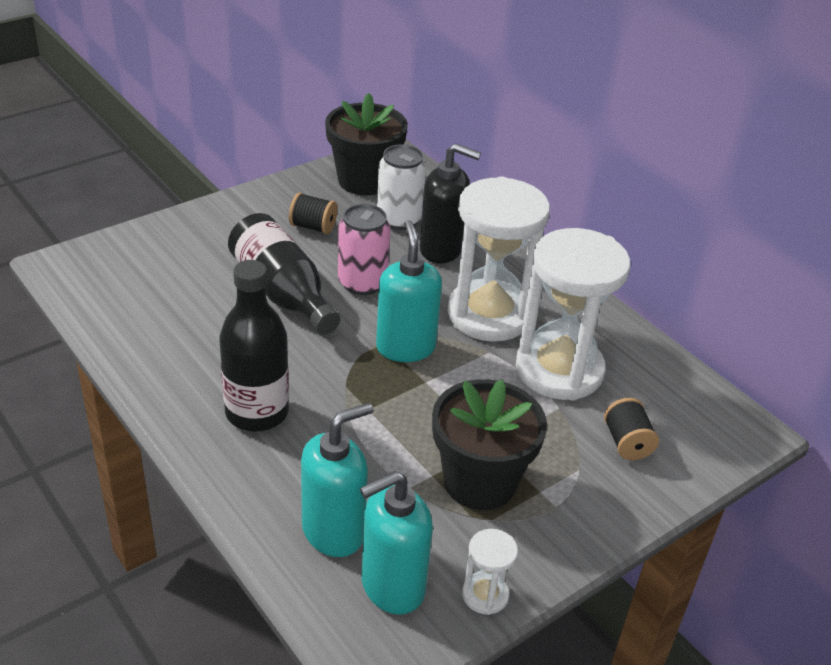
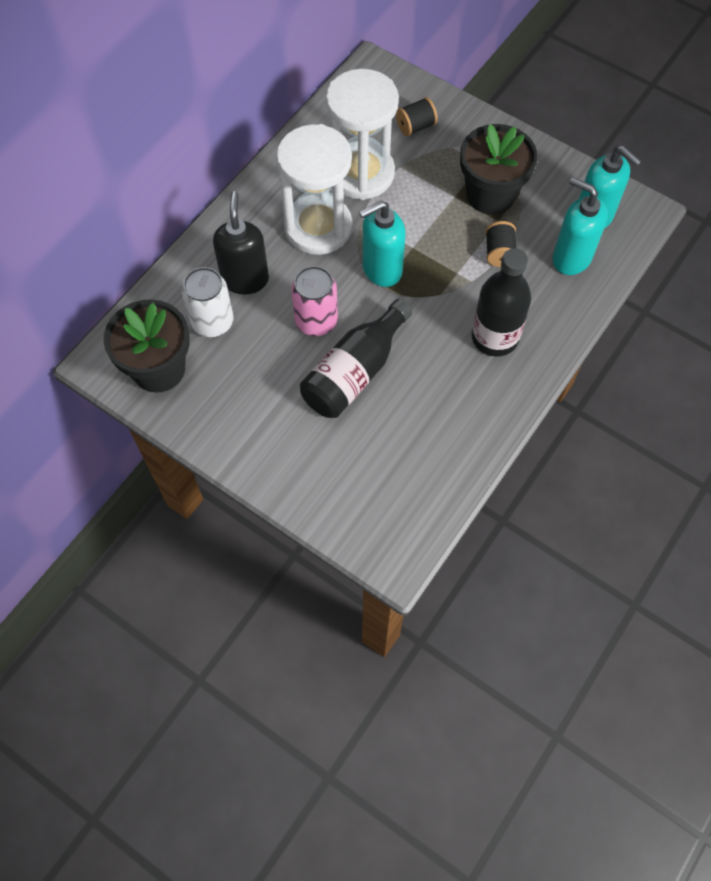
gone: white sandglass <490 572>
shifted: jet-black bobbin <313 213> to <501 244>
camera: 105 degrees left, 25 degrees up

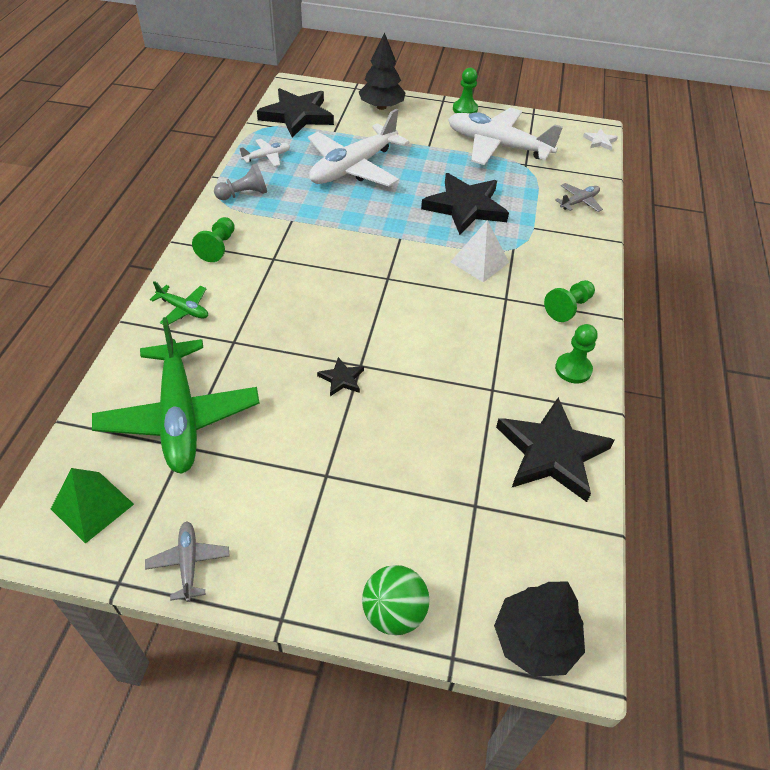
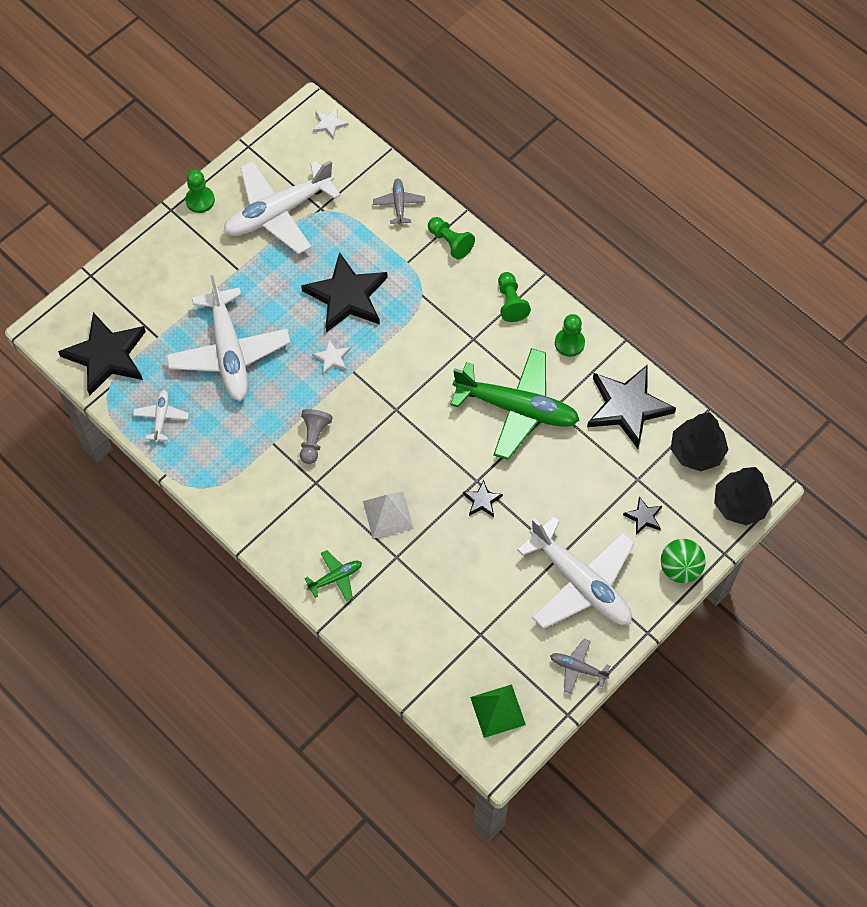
new: white star shape <331 357>; white toy plane <576 572>; jet-black star shape <642 515>
shifted: emerald toy plane <175 395> to <515 404>; emerald pawn <213 239> to <451 238>; grey pawn <240 181> to <316 436>; jet-black fir tree <382 71> to <700 441>; white pyramid <480 251> to <388 515>
camera: 55 degrees left, 15 degrees up

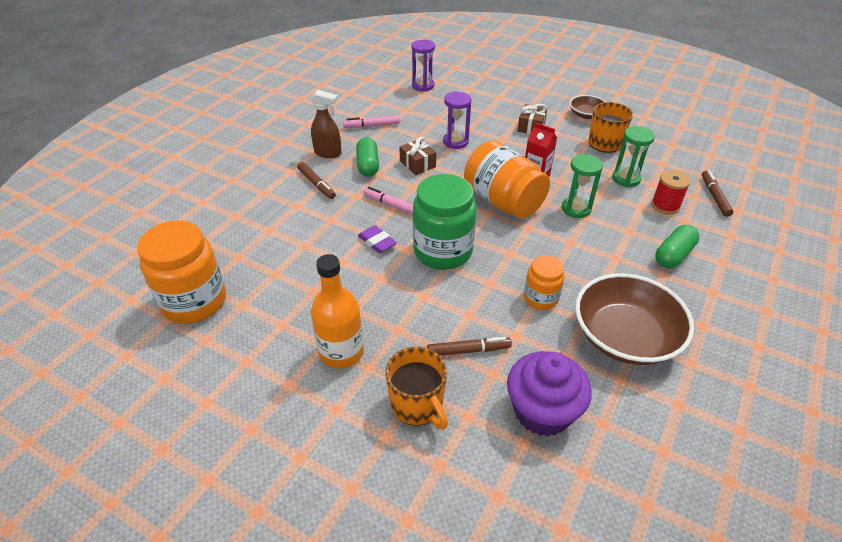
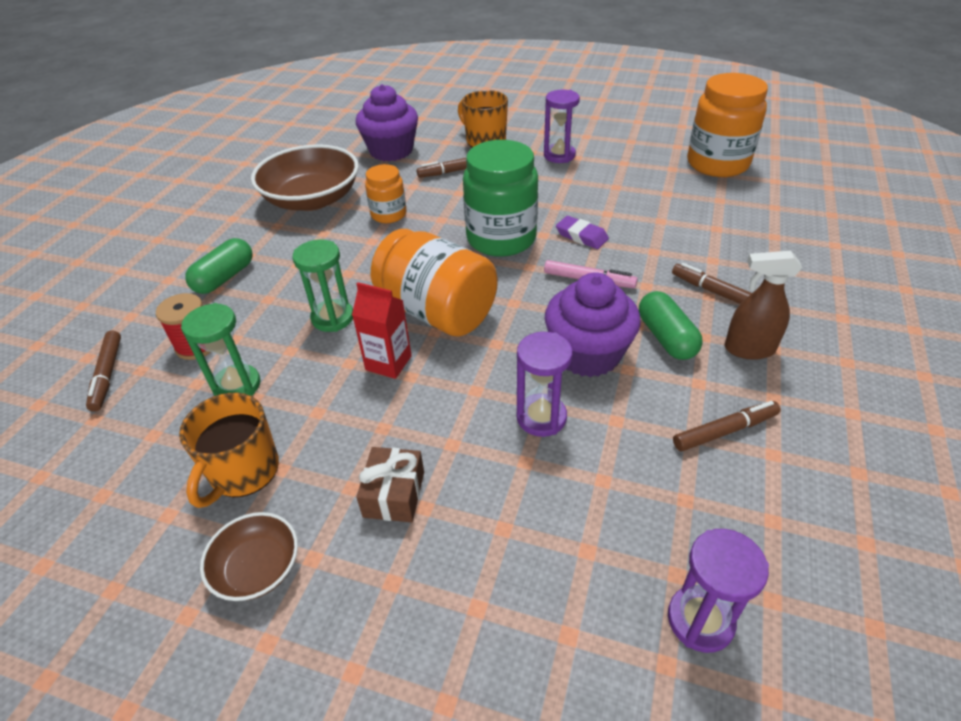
swapped: orange bottle <337 311> to royal purple sandglass <562 126>; brown present <417 156> to royal purple fairy cake <593 324>
repainted: pink felt pen <371 121> to brown felt pen <727 426>
camera: 170 degrees right, 0 degrees up

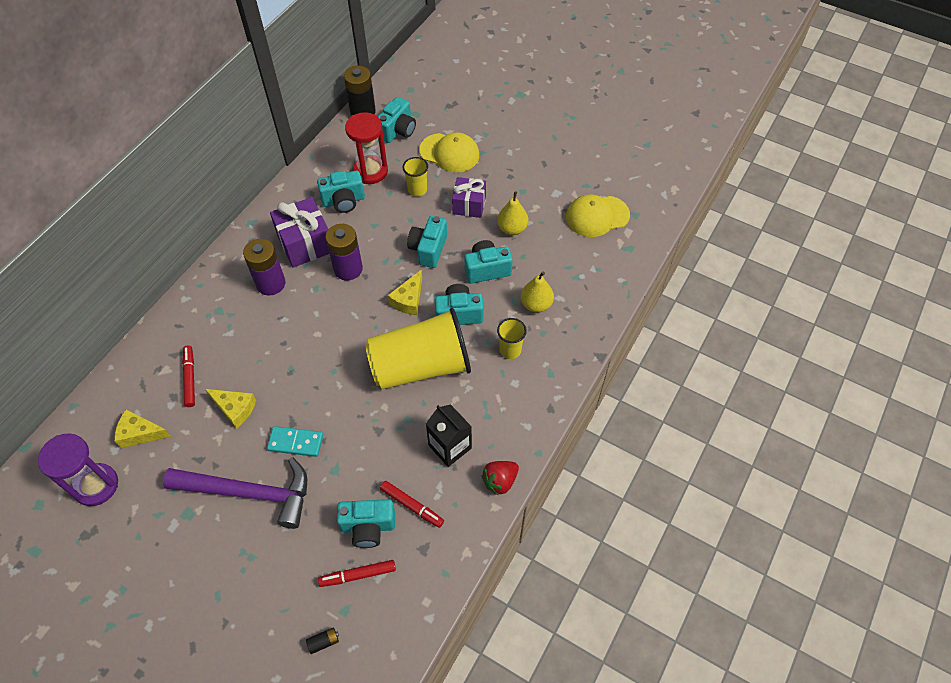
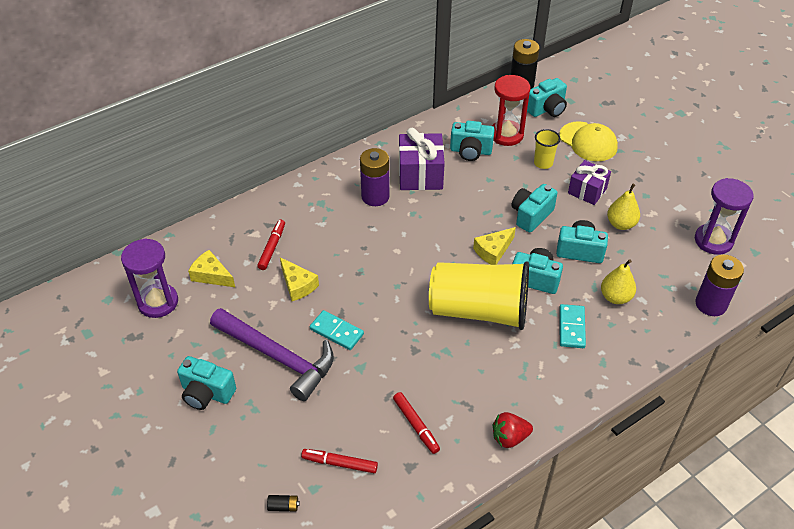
gone: jet-black milk carton <449 435>
shifted: royal purple AA battery <344 252> to <719 285>; teal camera <366 523> to <206 383>
swapped: yellow beaker <512 338> to teal domino tile <572 326>; yellow peaked cap <598 215> to royal purple sandglass <724 216>
camera: 25 degrees right, 10 degrees down

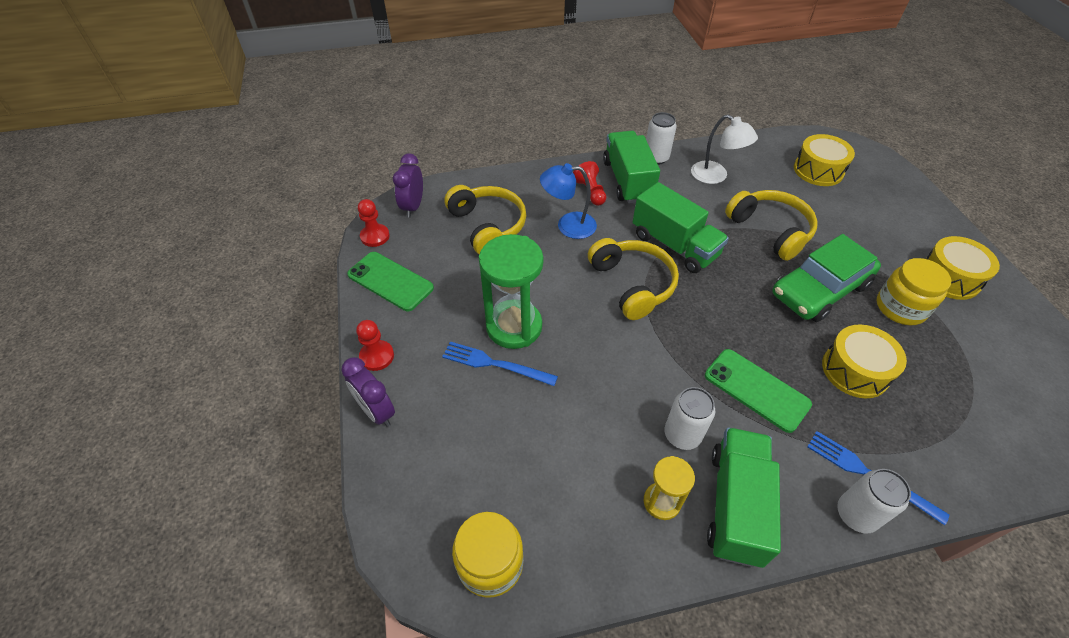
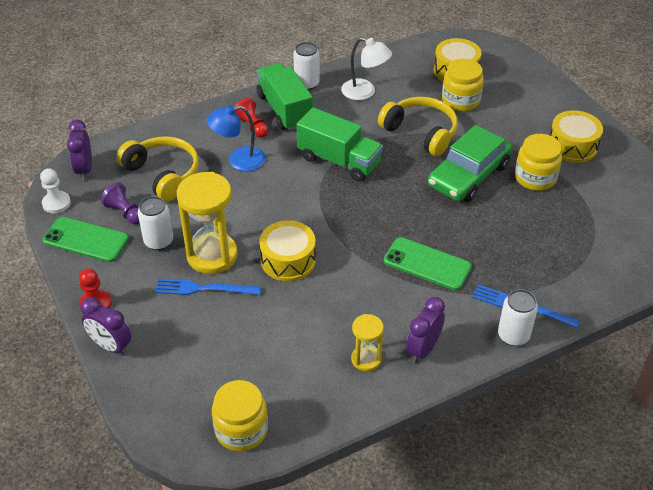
gone: yellow over-ear headphones <633 279>
new: royal purple pawn <120 203>; yellow jar <463 85>
shifted: white can <690 418> to <155 223>; yellow drum <864 361> to <287 250>
swapped: emerald toy truck <744 497> to royal purple alarm clock <425 330>
repainted: red pawn <374 223> to white pawn <55 191>; emerald sandglass <511 291> to yellow sandglass <207 223>
camera: 15 degrees left, 5 degrees down

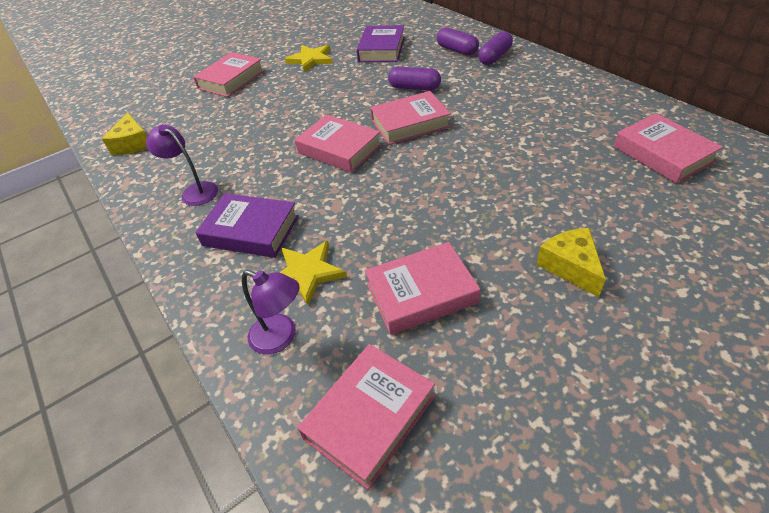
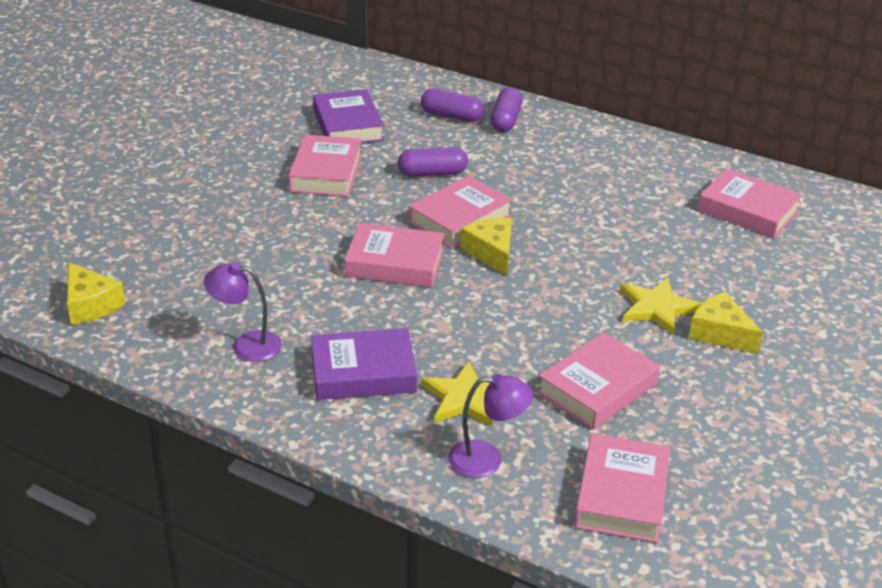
new: yellow cheese wedge <486 247>
shifted: pink hardback <228 74> to <325 165>; yellow star shape <308 58> to <660 306>
camera: 30 degrees left, 10 degrees down

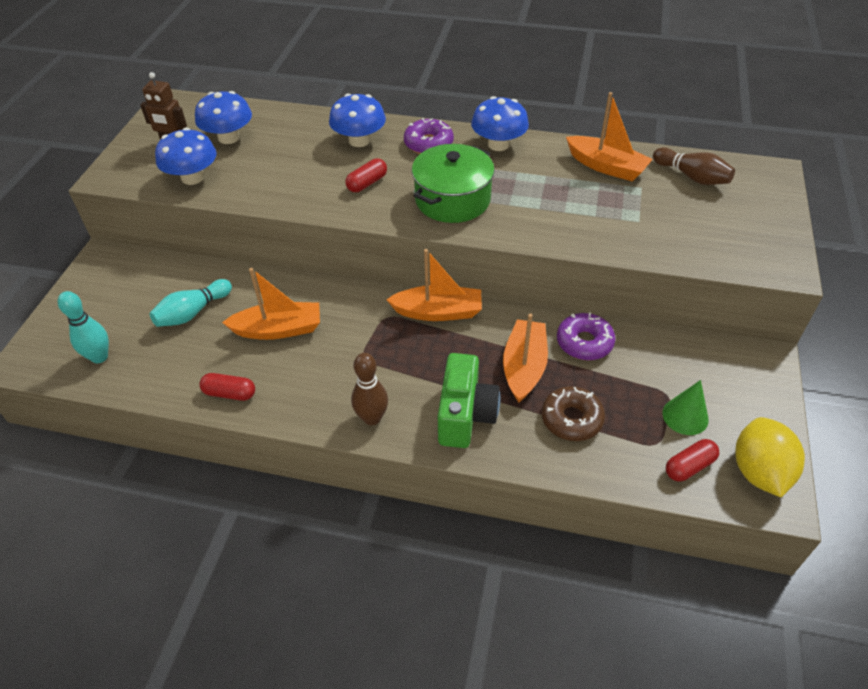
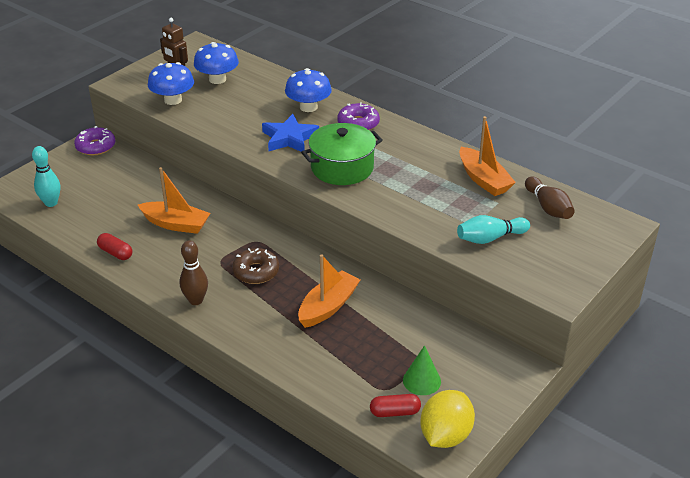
gone: orange sailboat <434 285>; emerald camera <469 400>; blue fungus <500 123>
shifted: teal tenpin <191 303> to <493 229>; brown glazed donut <573 413> to <255 266>; royal purple glazed donut <586 336> to <94 140>
swapped: red pill shape <366 175> to blue star shape <290 133>
camera: 25 degrees right, 10 degrees down

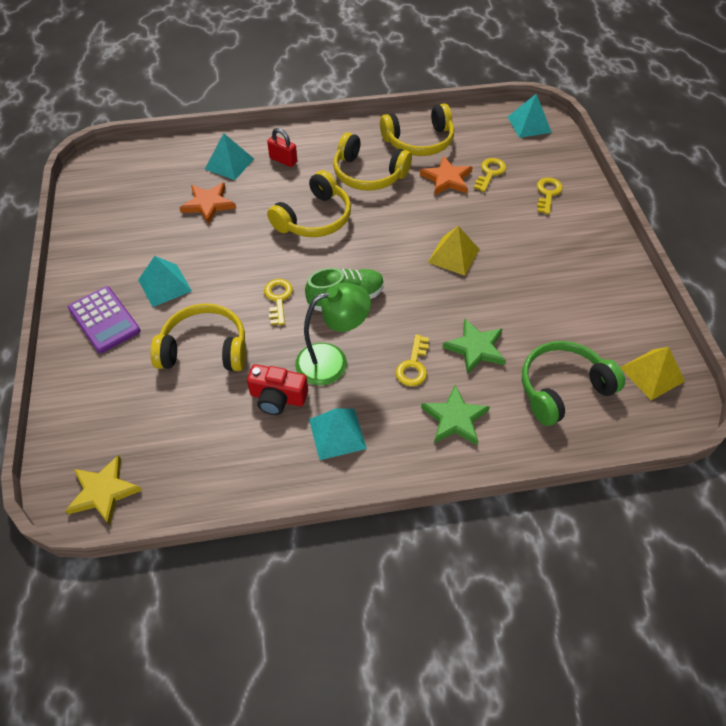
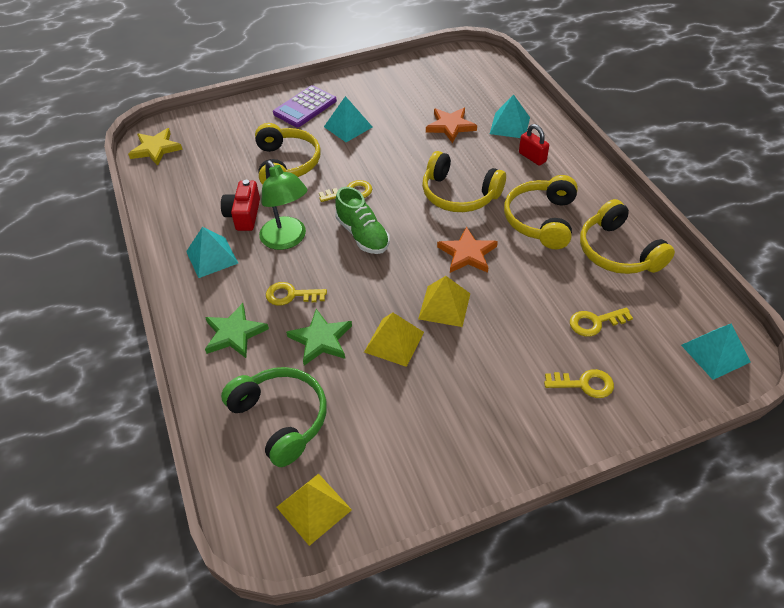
new: yellow pyramid <394 339>
shifted: orange star shape <446 175> to <467 249>
rotated: red lock <282 147> = <534 145> 60 degrees counterclockwise; yellow key <490 175> = <601 322> 150 degrees clockwise
camera: 80 degrees right, 5 degrees down

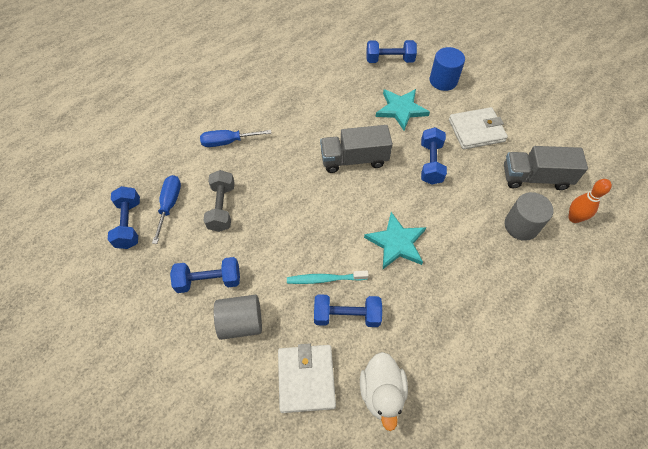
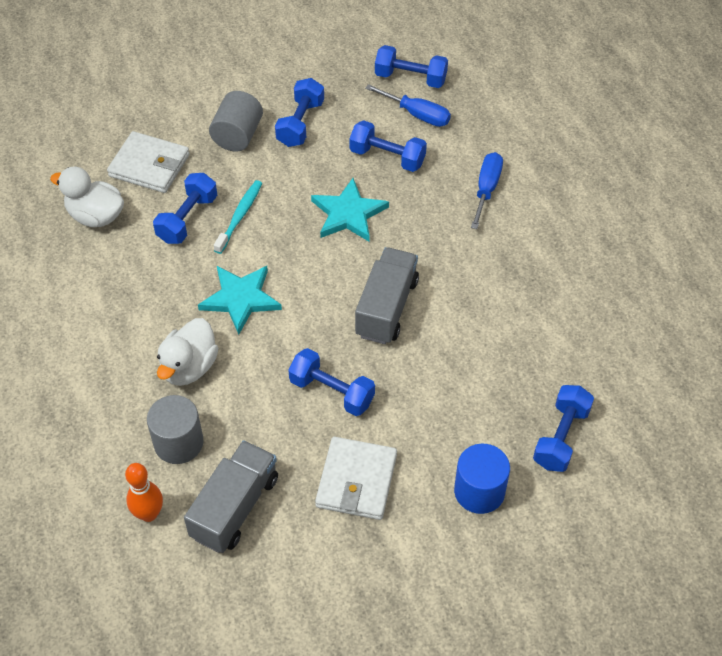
new: white duck <187 352>
shifted: teal star shape <402 110> to <350 210>
repainted: grey free weight <219 201> to blue free weight <388 146>
camera: 115 degrees right, 5 degrees down

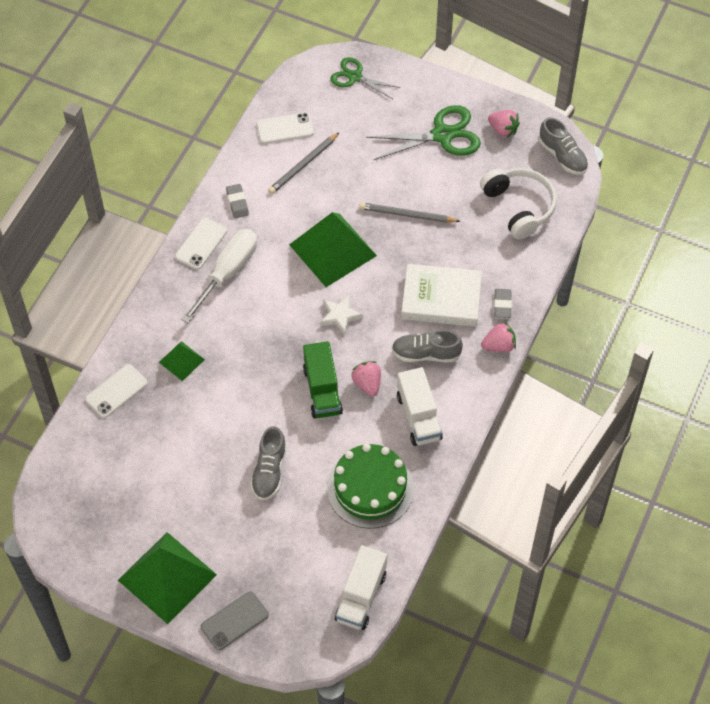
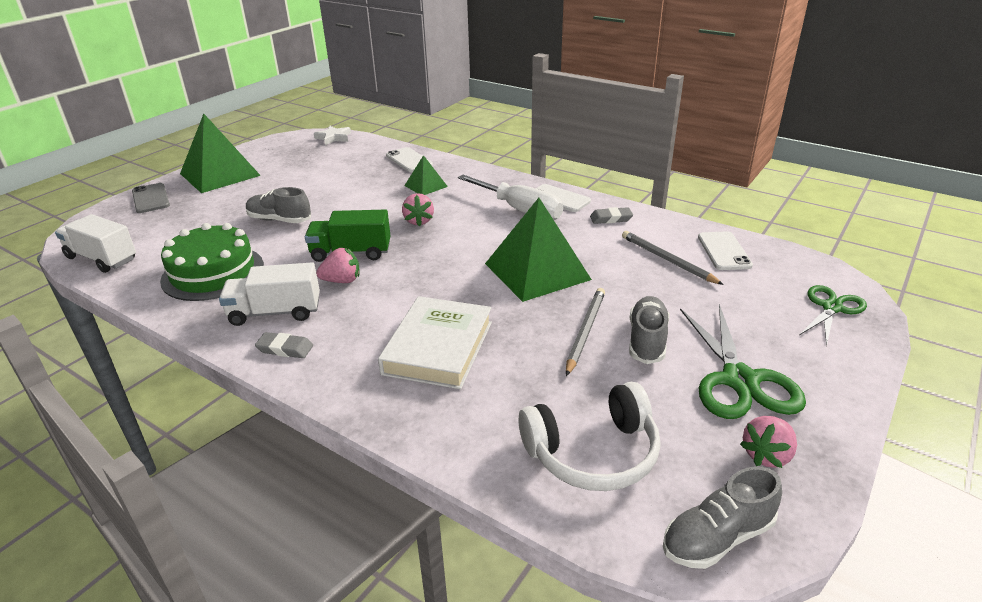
shifted: white star shape <341 315> to <332 135>; grey shoe <427 346> to <649 330>; pink berry <498 337> to <418 210>; grey gum eraser <503 303> to <284 345>
camera: 100 degrees right, 25 degrees down

